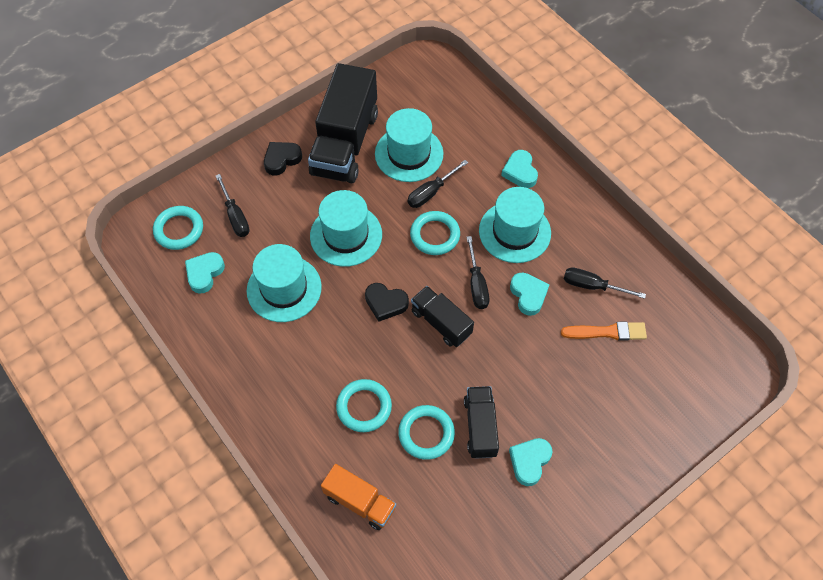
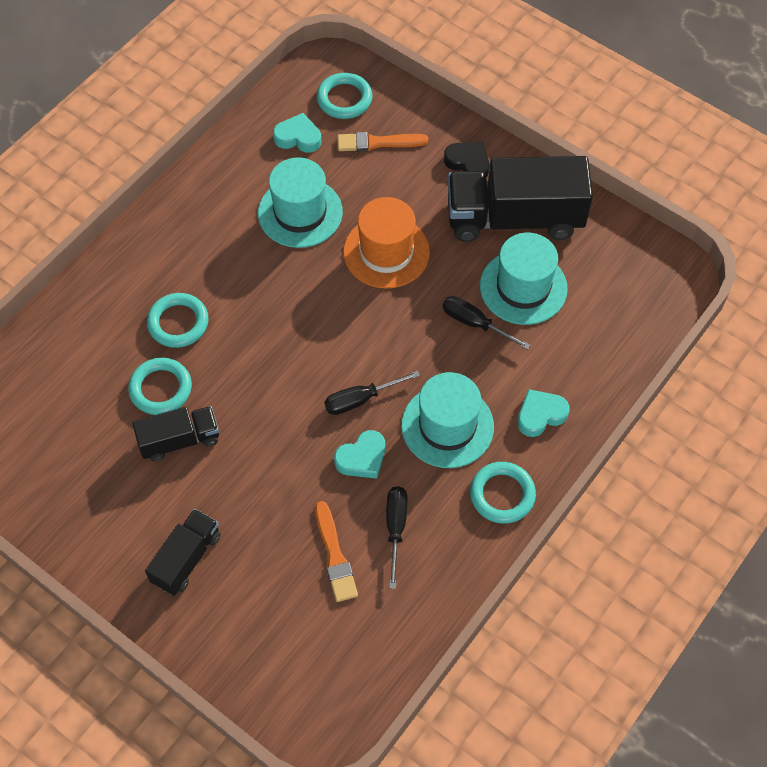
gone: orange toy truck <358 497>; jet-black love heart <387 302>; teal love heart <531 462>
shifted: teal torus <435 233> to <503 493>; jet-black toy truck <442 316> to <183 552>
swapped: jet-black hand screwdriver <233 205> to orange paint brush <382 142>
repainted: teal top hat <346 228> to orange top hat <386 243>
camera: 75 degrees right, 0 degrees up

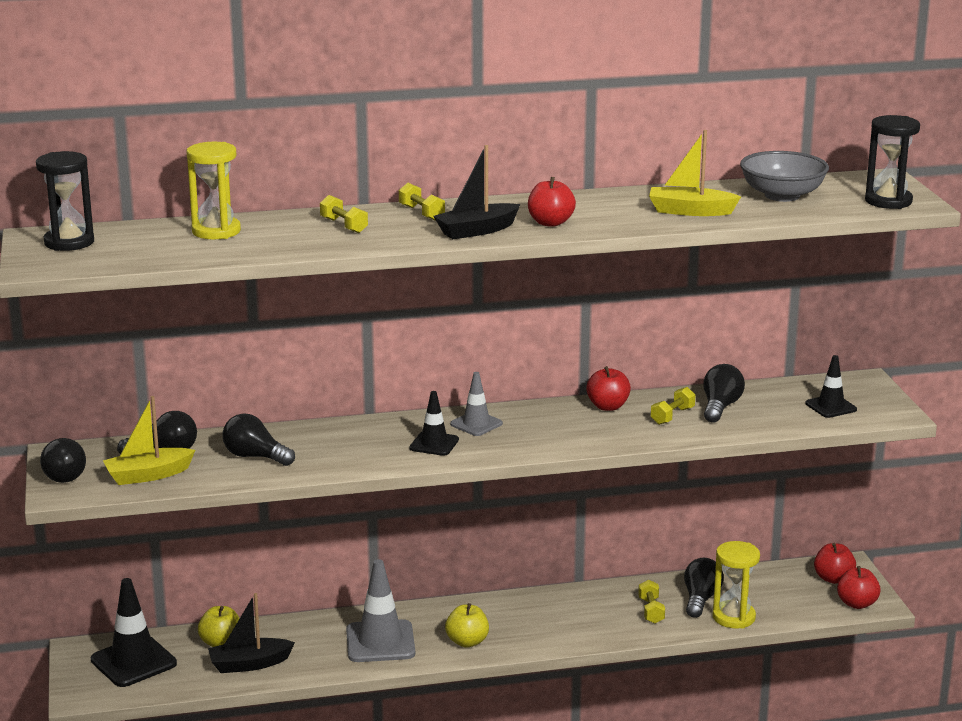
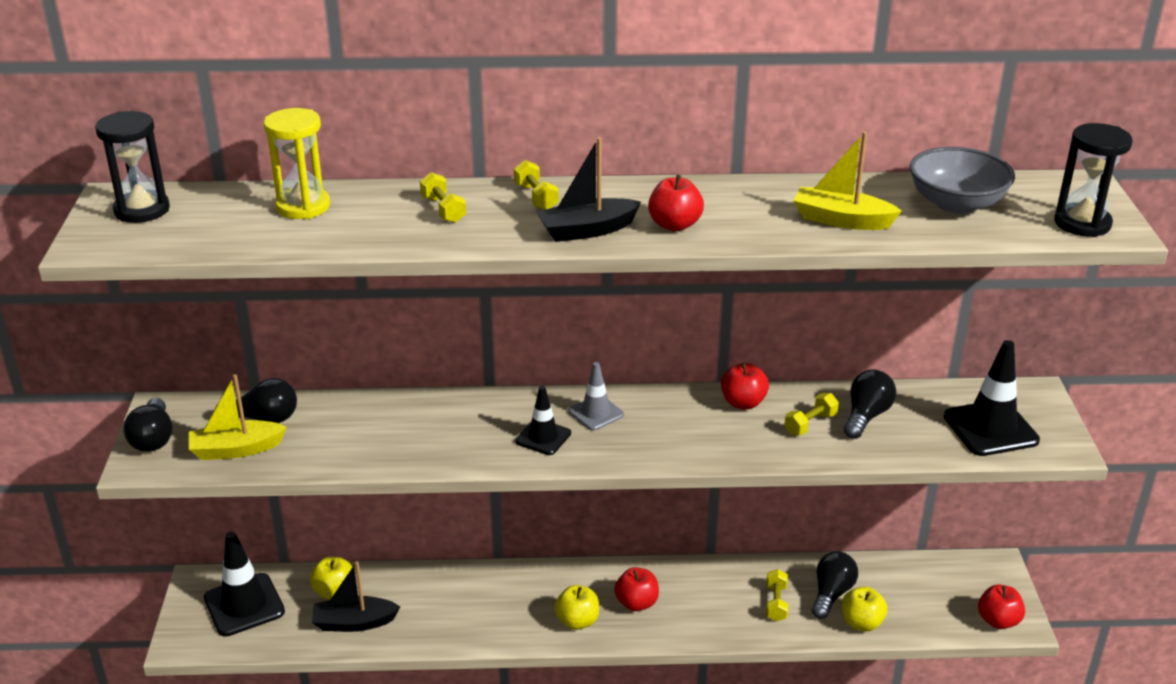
gone: jet-black lightbulb <258 439>; grey traffic cone <380 610>
shifted: red apple fruit <835 563> to <636 589>
swapped: yellow sandglass <736 585> to yellow apple fruit <865 609>
scaled: jet-black traffic cone <831 386> = <992 398> x1.69
camera: 10 degrees right, 10 degrees up

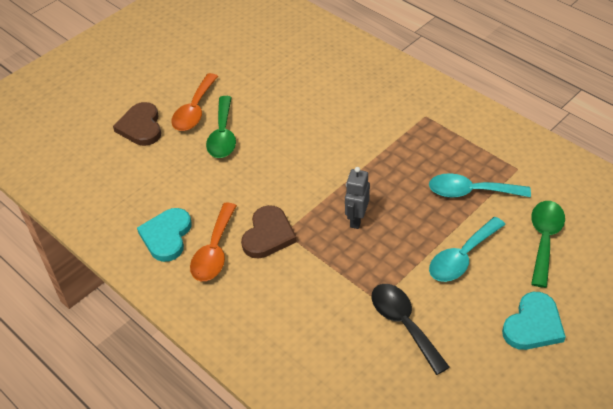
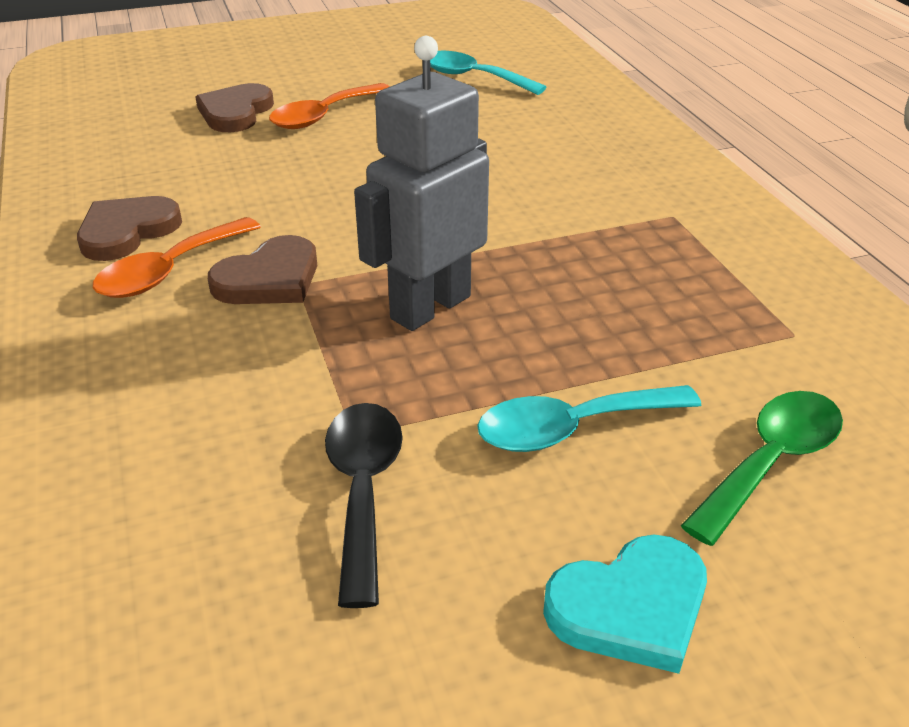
gone: emerald teaspoon <221 127>
shifted: teal teaspoon <480 185> to <488 73>
repainted: teal love heart <164 235> to brown love heart <129 228>
scaled: grey robot <357 198> = <421 183> x1.84
camera: 25 degrees right, 10 degrees down

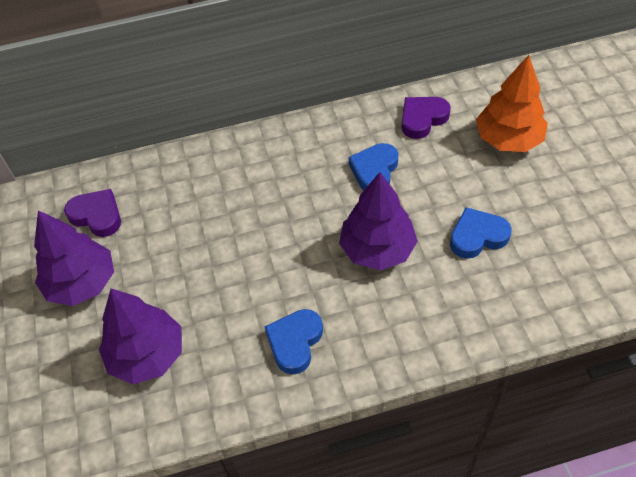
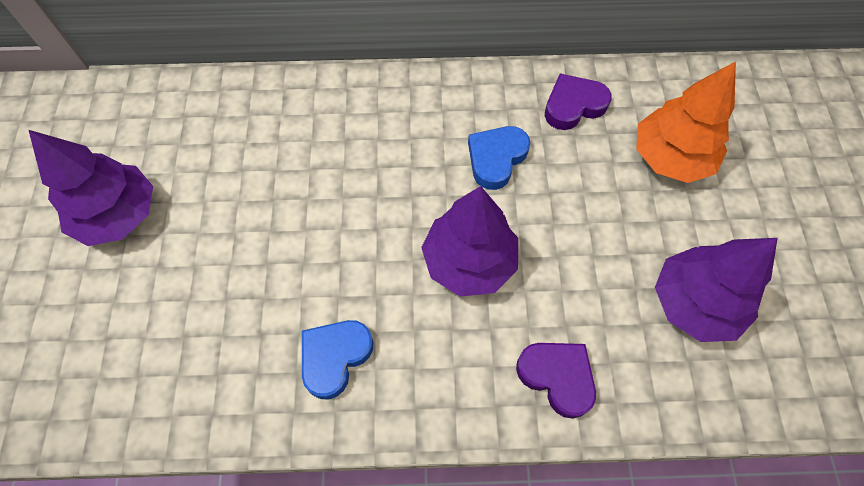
gone: blue love heart <481 233>
shifted: royal purple love heart <92 213> to <556 381>; royal purple fir tree <140 336> to <716 290>
camera: 10 degrees right, 10 degrees up

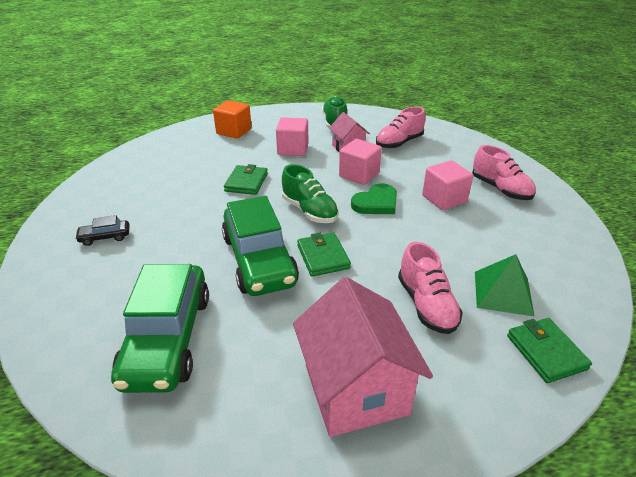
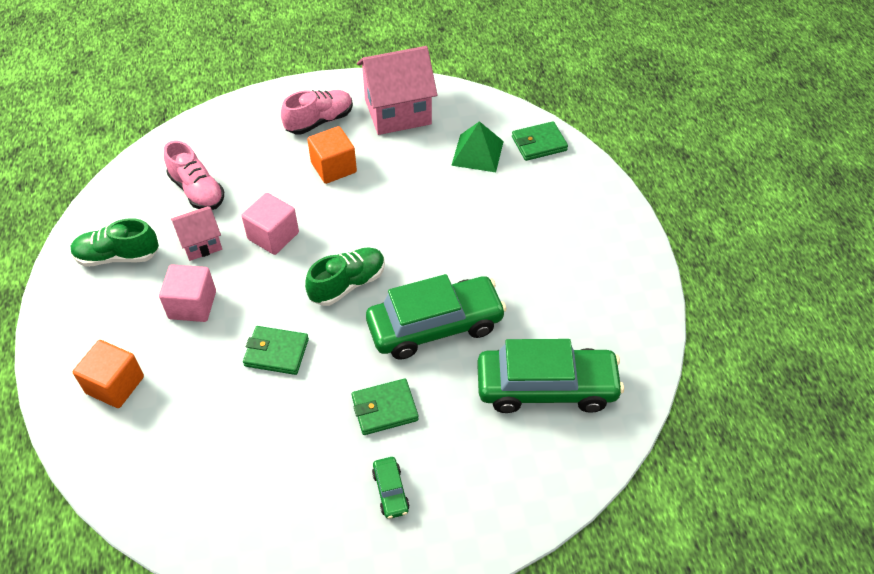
gone: emerald love heart <374 198>; pink shoe <430 288>
shifted: pink house <363 357> to <397 90>; emerald card wallet <324 255> to <385 407>
repainted: jet-black automobile <102 230> to emerald automobile <391 488>; pink cube <447 185> to orange cube <332 155>
camera: 90 degrees left, 15 degrees up

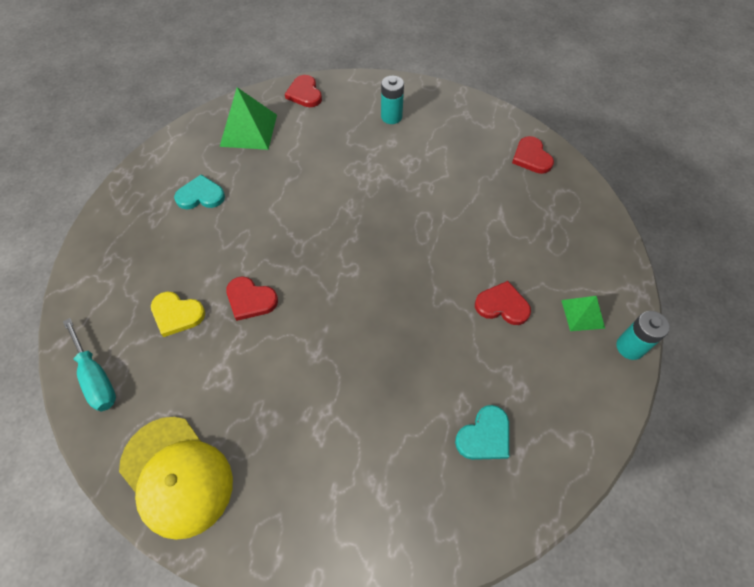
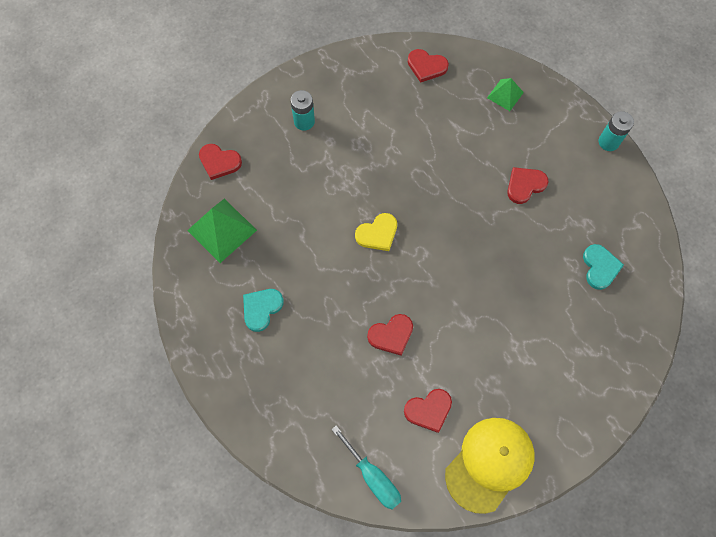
new: red love heart <428 411>
shifted: yellow love heart <178 314> to <376 232>; emerald pyramid <583 313> to <505 94>
rotated: teal hand screwdriver <89 365> = <366 467> 45 degrees clockwise; yellow peaked cap <176 478> = <490 466> 45 degrees counterclockwise
camera: 50 degrees left, 10 degrees up

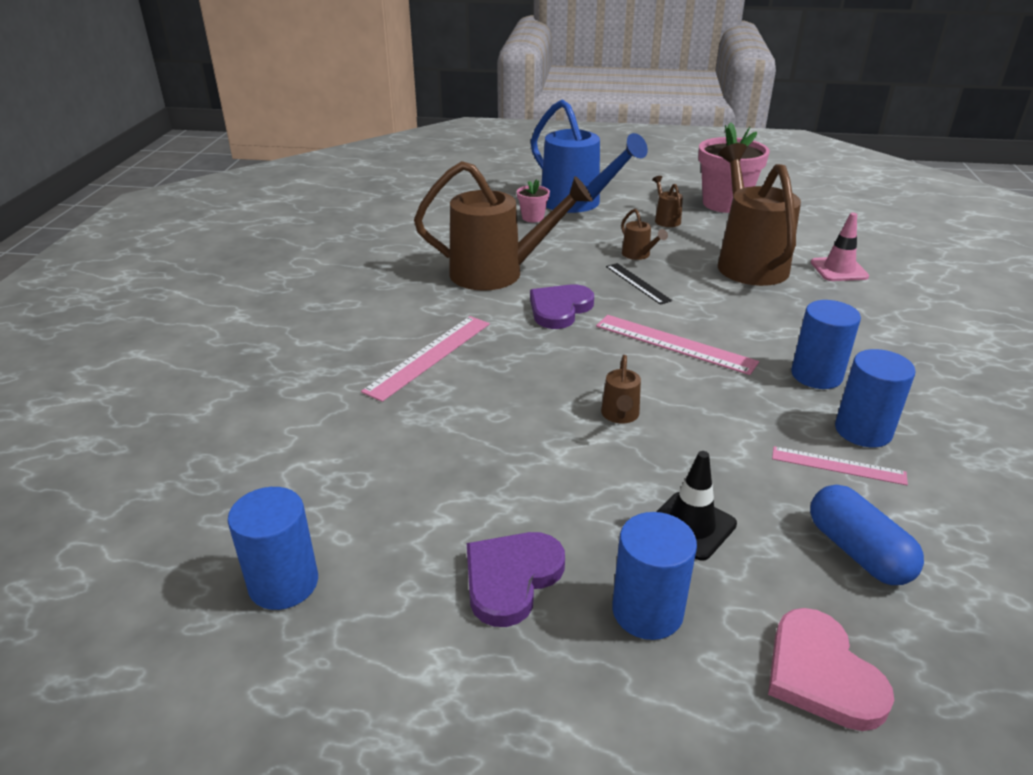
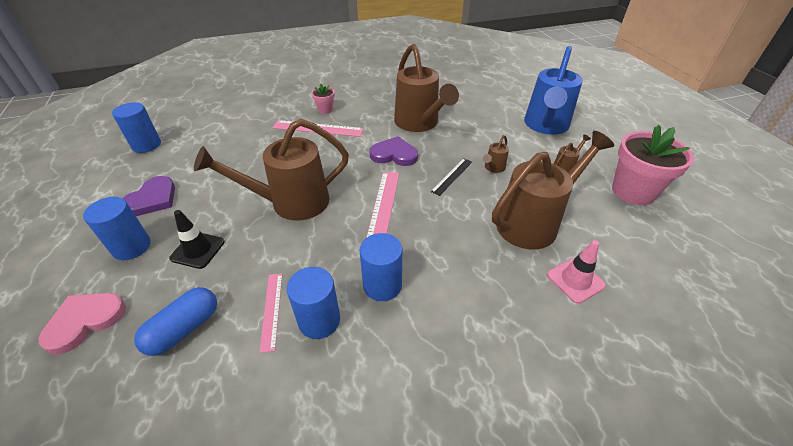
shifted: pink potted plant <533 200> to <323 99>
rotated: royal purple love heart <516 579> = <149 196> 105 degrees clockwise
scaled: brown watering can <621 389> = <271 169> x2.43
camera: 65 degrees right, 10 degrees up

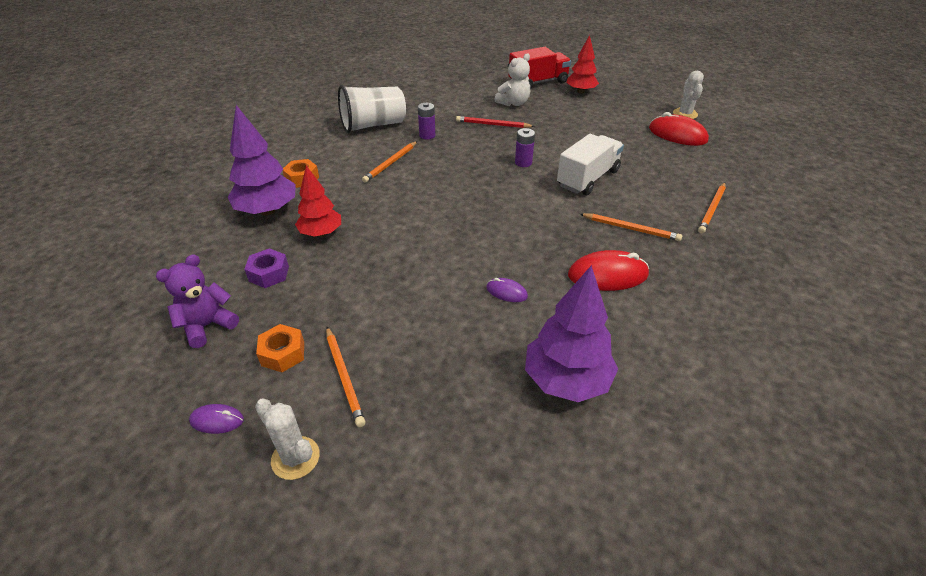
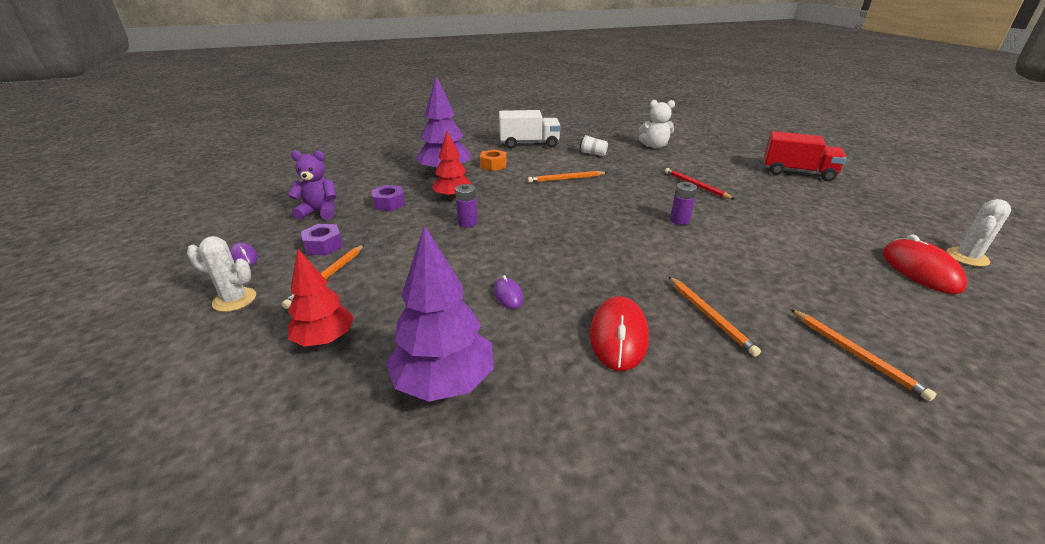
shifted: royal purple AA battery <426 121> to <466 205>; white teddy <512 79> to <657 124>; white toy truck <590 164> to <530 129>; red fir tree <583 64> to <321 298>
repainted: orange nut <280 348> to royal purple nut <322 239>
rotated: white saguaro cactus <287 439> = <221 274> 75 degrees counterclockwise; red PC mouse <608 270> = <619 333> 60 degrees clockwise; orange pencil <712 208> = <863 355> 105 degrees counterclockwise
scaled: white beaker <372 109> = <593 145> x0.45
camera: 45 degrees right, 10 degrees down

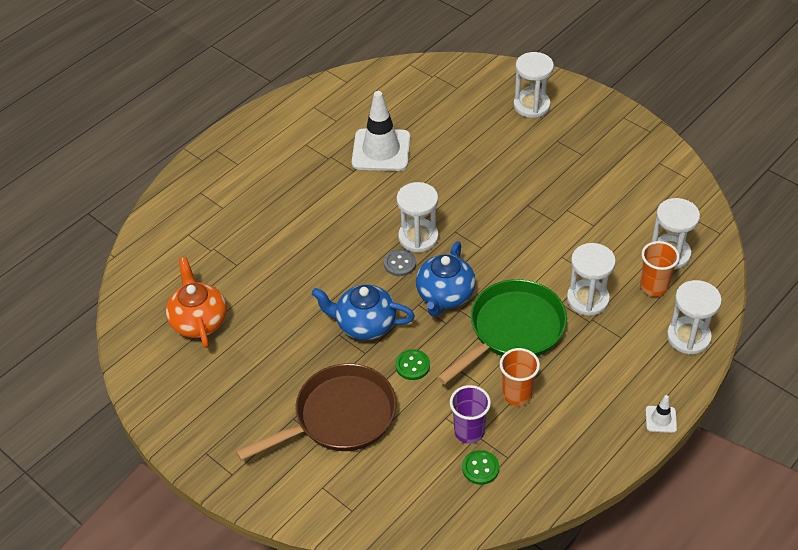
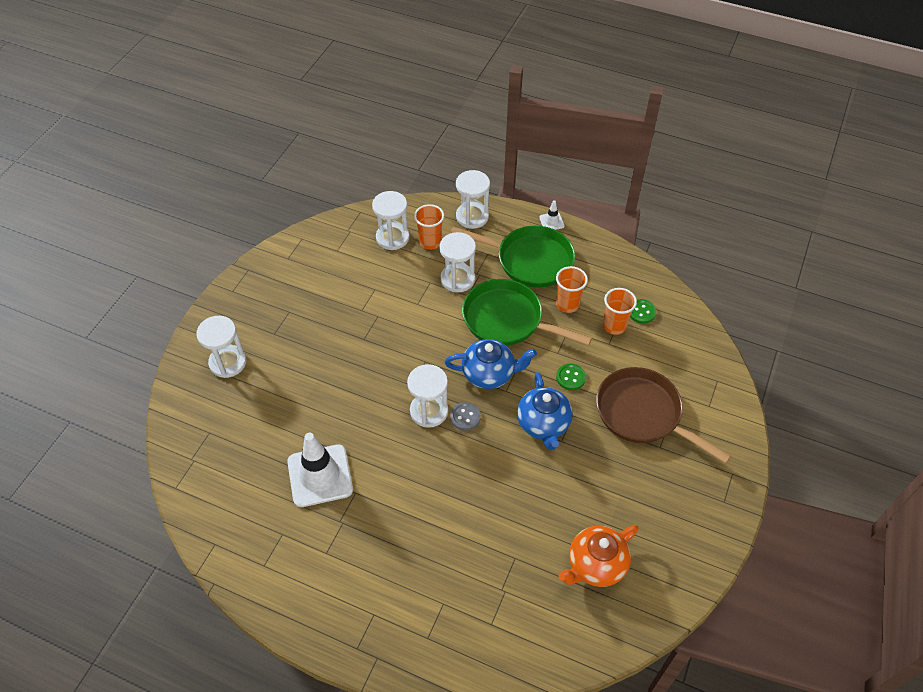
new: emerald frying pan <512 257>
repainted: royal purple beaker <470 414> to orange beaker <620 311>
camera: 110 degrees left, 5 degrees up

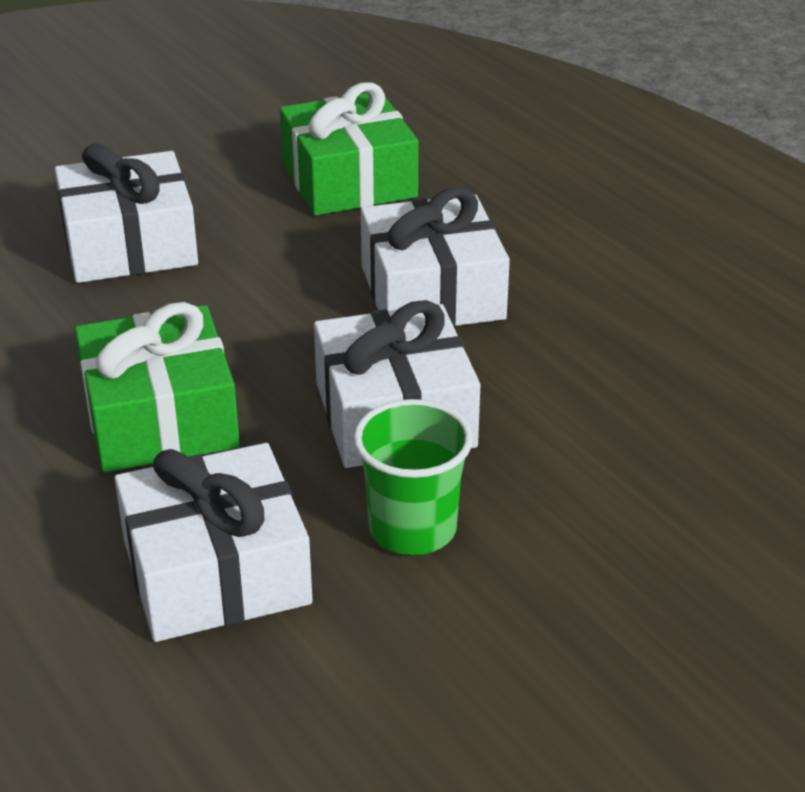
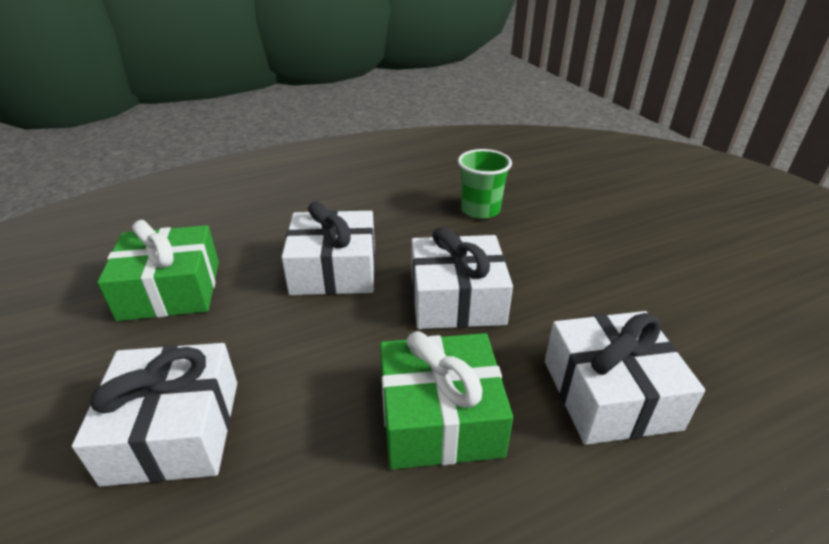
shifted: emerald beaker <413 477> to <485 184>
camera: 80 degrees left, 0 degrees up

